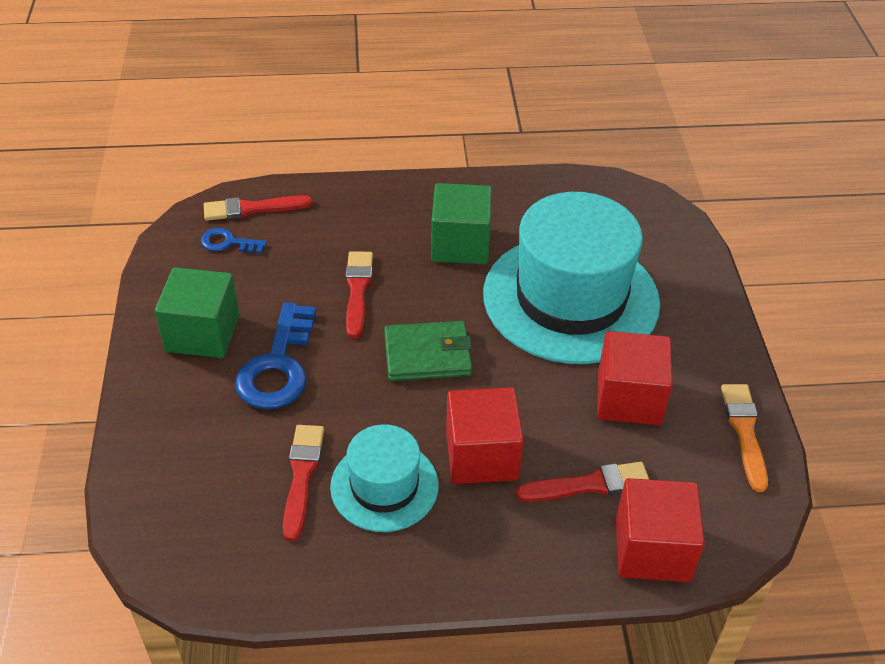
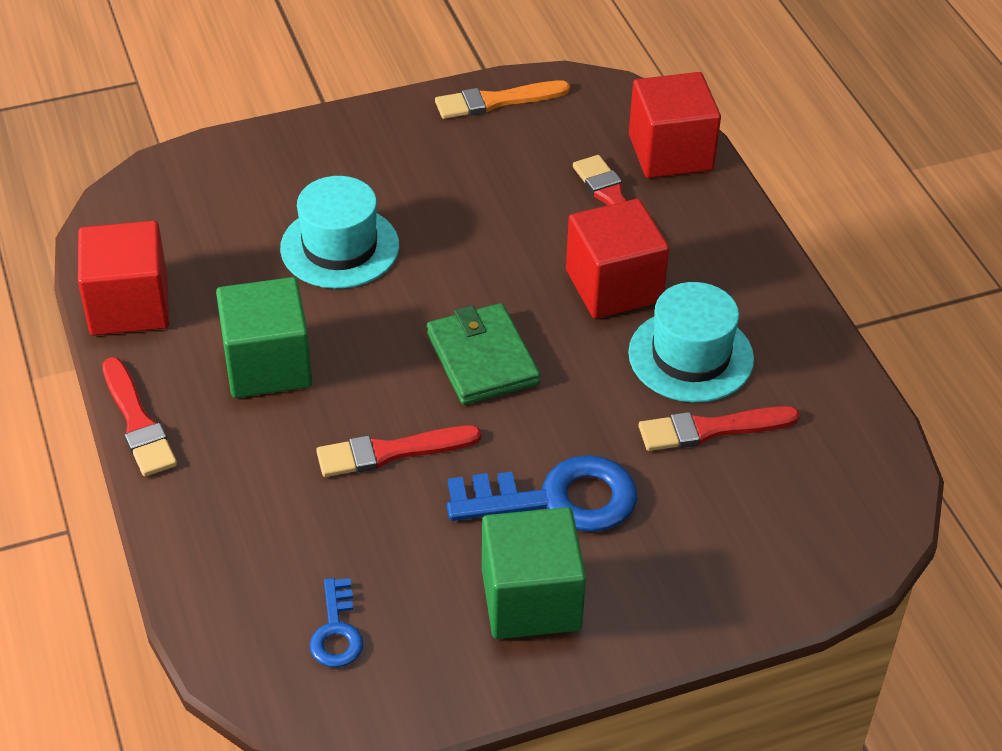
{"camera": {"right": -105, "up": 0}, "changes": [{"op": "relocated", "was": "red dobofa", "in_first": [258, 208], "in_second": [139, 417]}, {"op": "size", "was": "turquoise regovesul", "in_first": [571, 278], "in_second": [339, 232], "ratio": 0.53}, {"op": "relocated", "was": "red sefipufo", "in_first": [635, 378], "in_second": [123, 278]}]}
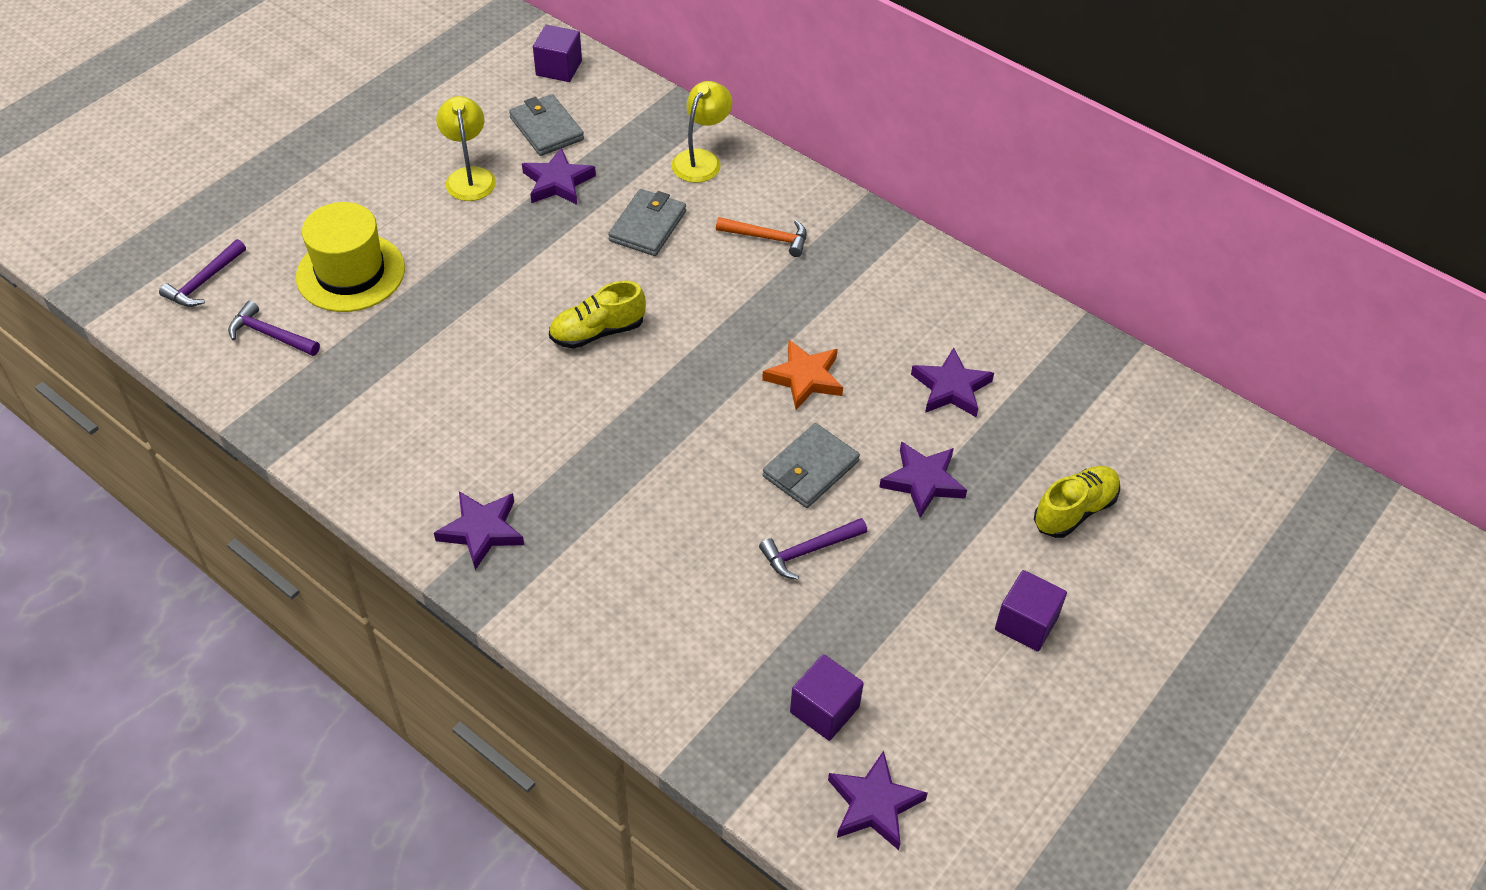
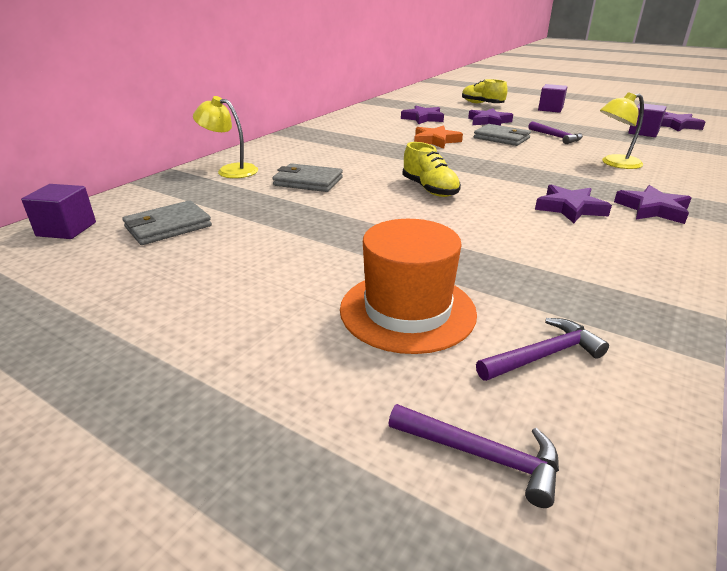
{"camera": {"right": -95, "up": -20}, "changes": [{"op": "spun", "was": "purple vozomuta", "in_first": [274, 328], "in_second": [542, 349], "clockwise": -135}, {"op": "colour", "was": "yellow regovesul", "now": "orange regovesul", "in_first": [350, 257], "in_second": [408, 286]}, {"op": "relocated", "was": "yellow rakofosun", "in_first": [466, 148], "in_second": [622, 130]}, {"op": "relocated", "was": "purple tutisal", "in_first": [559, 176], "in_second": [573, 204]}, {"op": "missing", "was": "orange vozomuta", "in_first": [761, 237]}]}
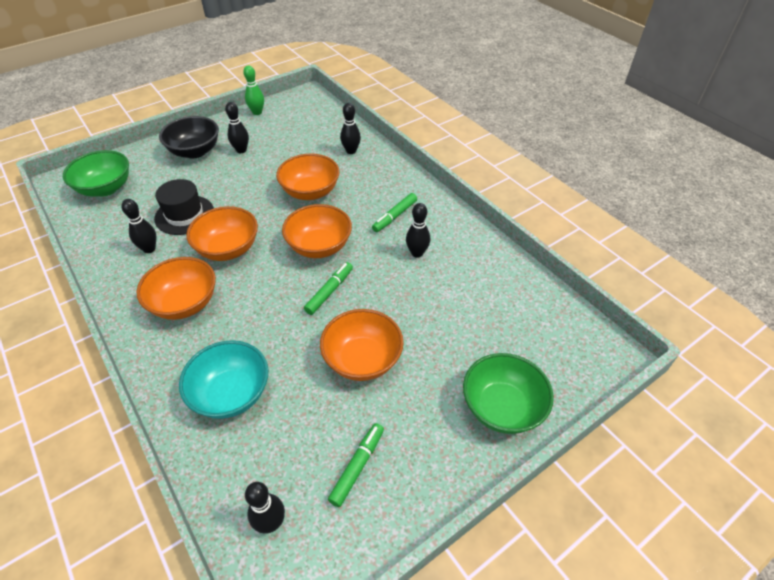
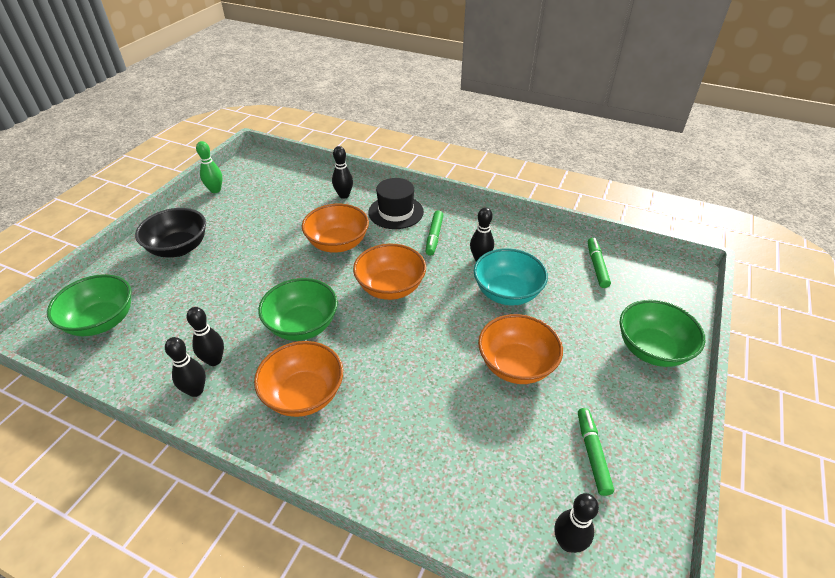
{"camera": {"right": -30, "up": -5}, "changes": [{"op": "relocated", "was": "black regovesul", "in_first": [184, 207], "in_second": [396, 203]}, {"op": "relocated", "was": "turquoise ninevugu", "in_first": [224, 379], "in_second": [511, 276]}, {"op": "colour", "was": "orange ninevugu", "now": "green ninevugu", "in_first": [222, 233], "in_second": [298, 309]}, {"op": "relocated", "was": "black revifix", "in_first": [237, 127], "in_second": [185, 367]}, {"op": "relocated", "was": "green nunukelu", "in_first": [328, 288], "in_second": [599, 263]}]}
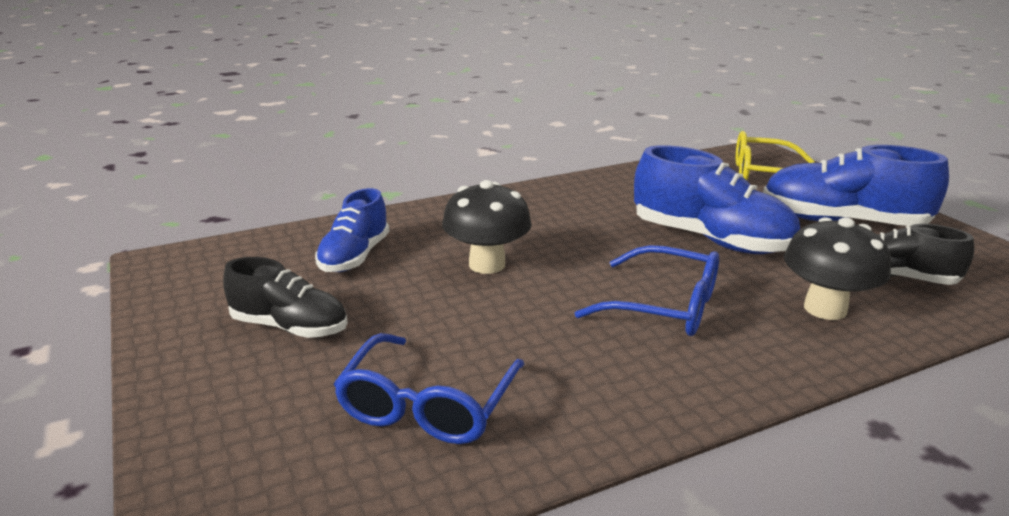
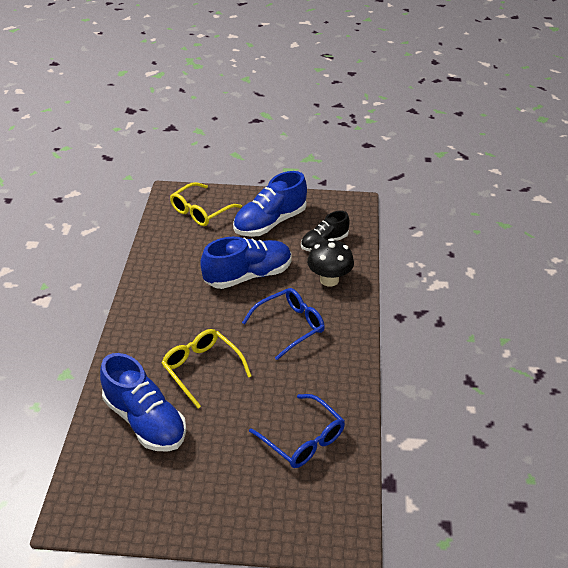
{"camera": {"right": -60, "up": 15}, "changes": [{"op": "missing", "was": "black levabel", "in_first": [285, 297]}, {"op": "size", "was": "blue levabel", "in_first": [352, 230], "in_second": [143, 402], "ratio": 1.59}, {"op": "exchanged", "was": "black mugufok", "now": "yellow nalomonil", "in_first": [487, 227], "in_second": [207, 369]}]}
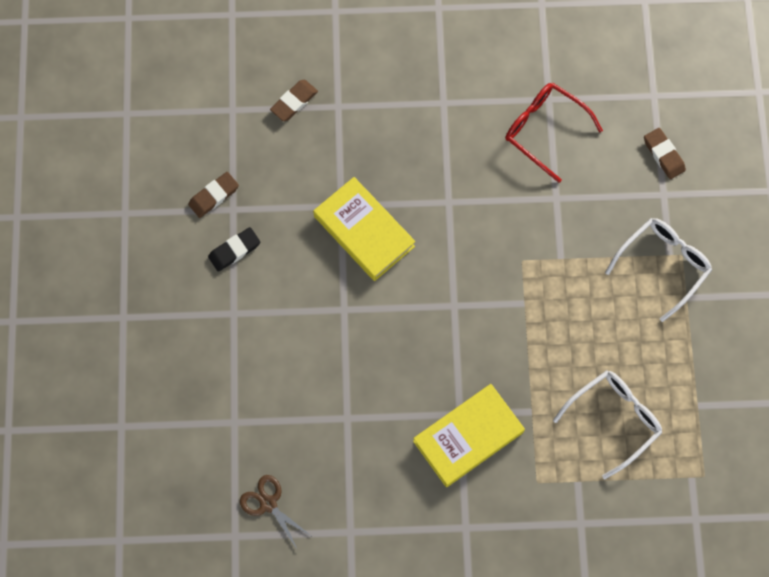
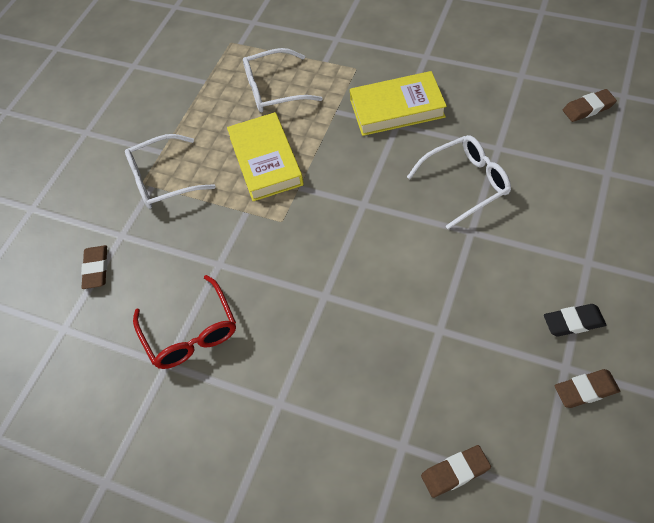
{"camera": {"right": -150, "up": -15}, "changes": [{"op": "exchanged", "was": "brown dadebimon", "now": "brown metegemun", "in_first": [275, 512], "in_second": [590, 105]}, {"op": "relocated", "was": "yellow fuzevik", "in_first": [364, 229], "in_second": [265, 156]}, {"op": "appeared", "now": "white nalomonil", "in_second": [459, 182]}]}
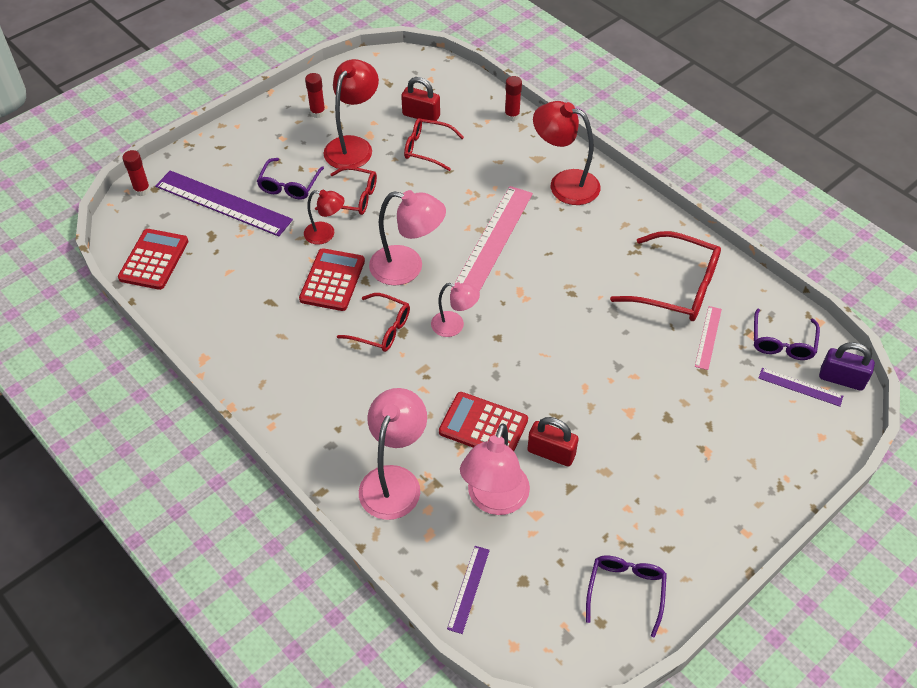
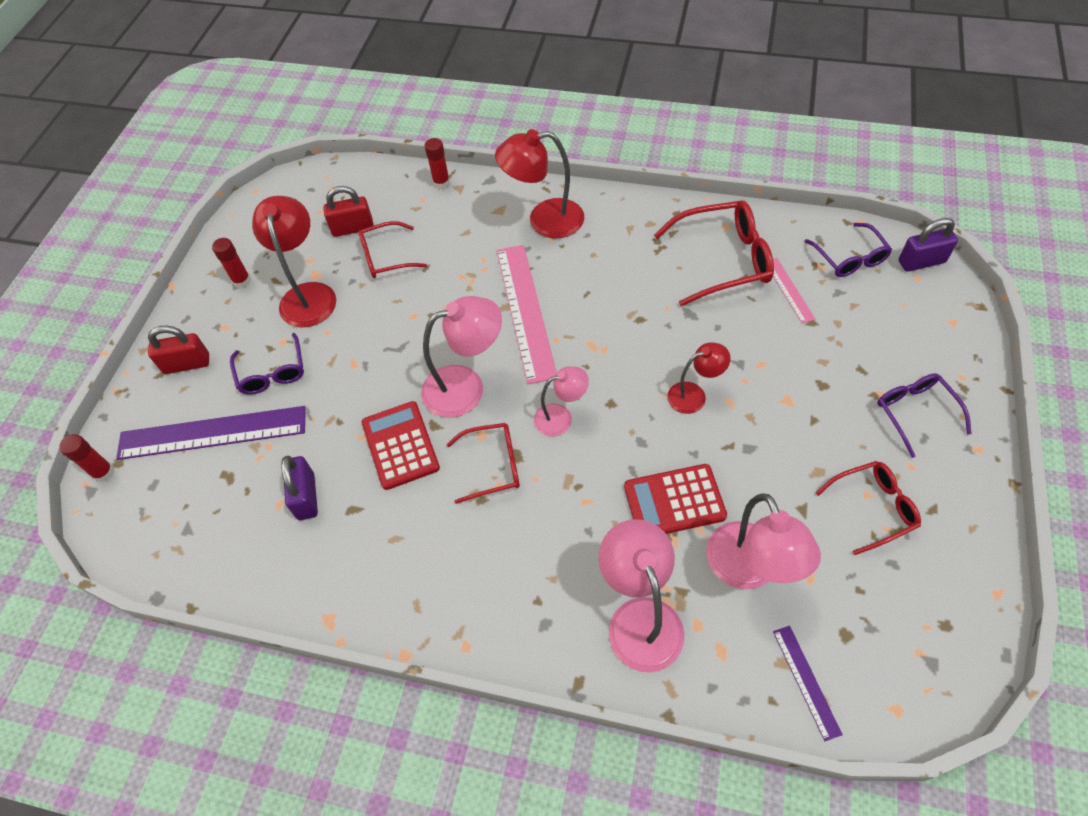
{"camera": {"right": -30, "up": 5}, "changes": [{"op": "missing", "was": "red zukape", "in_first": [153, 259]}, {"op": "relocated", "was": "red rakofosun", "in_first": [324, 217], "in_second": [699, 378]}, {"op": "relocated", "was": "red nalomonil", "in_first": [346, 191], "in_second": [868, 508]}, {"op": "relocated", "was": "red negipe", "in_first": [553, 441], "in_second": [178, 350]}, {"op": "relocated", "was": "purple nalomonil", "in_first": [626, 596], "in_second": [924, 415]}, {"op": "missing", "was": "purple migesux", "in_first": [801, 387]}, {"op": "appeared", "now": "purple negipe", "in_second": [299, 488]}]}
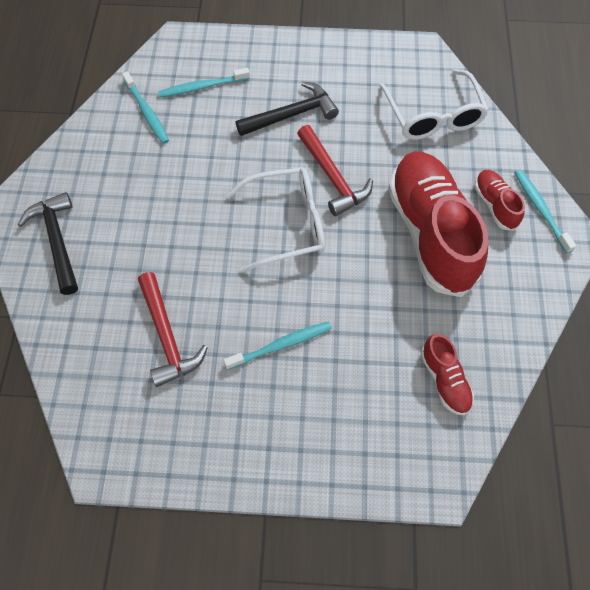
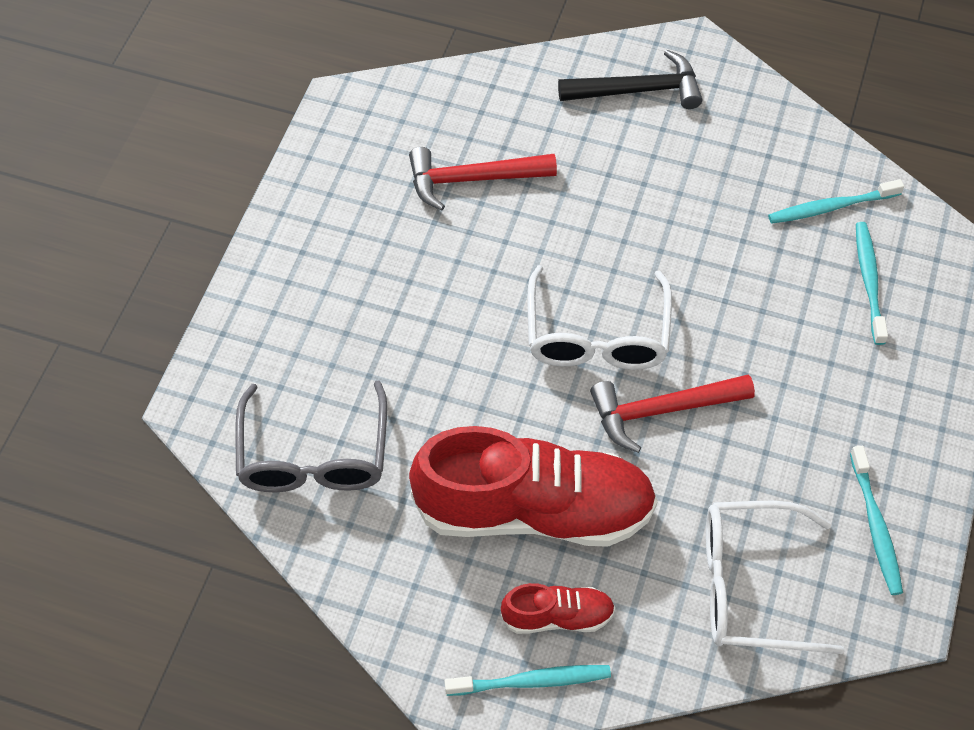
{"camera": {"right": 105, "up": -5}, "changes": [{"op": "relocated", "was": "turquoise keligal", "in_first": [278, 345], "in_second": [876, 520]}, {"op": "missing", "was": "black vozomuta", "in_first": [287, 109]}, {"op": "exchanged", "was": "red levabel", "now": "grey nalomonil", "in_first": [447, 374], "in_second": [311, 436]}]}
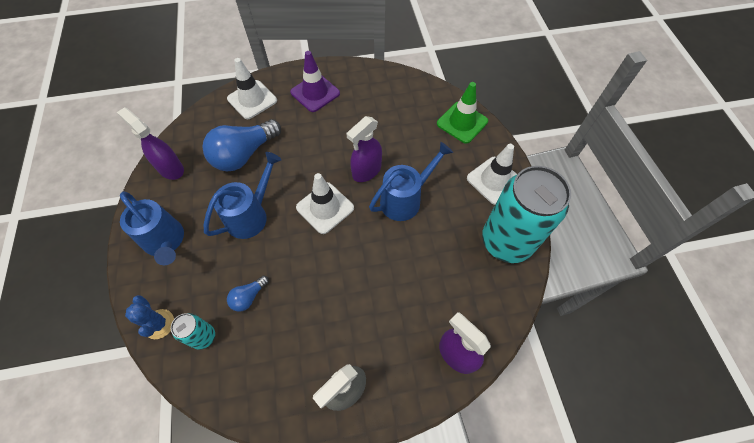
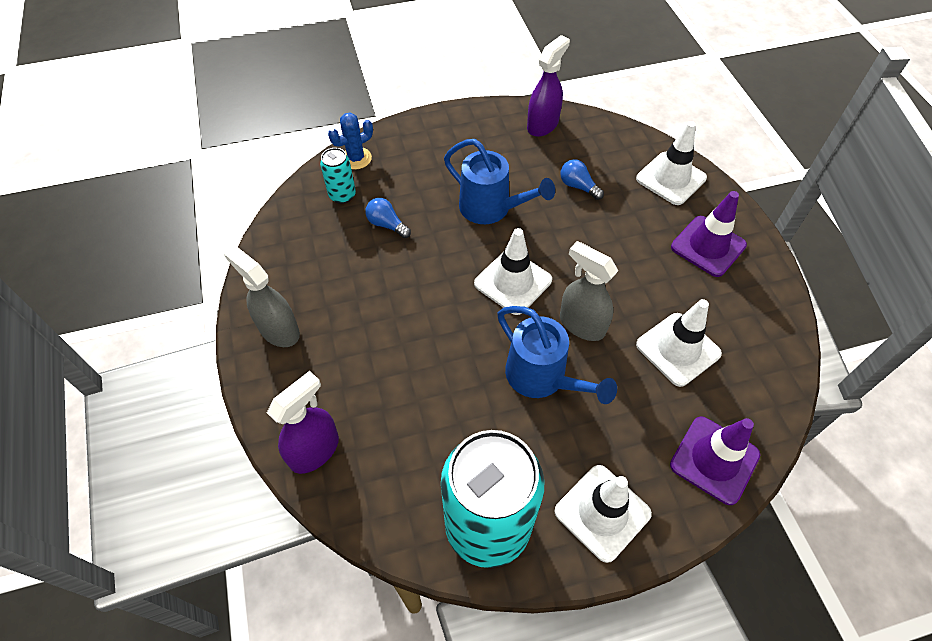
{"camera": {"right": 85, "up": -5}, "changes": [{"op": "missing", "was": "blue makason", "in_first": [152, 228]}, {"op": "size", "was": "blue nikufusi", "in_first": [241, 145], "in_second": [582, 179], "ratio": 0.47}, {"op": "colour", "was": "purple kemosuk", "now": "grey kemosuk", "in_first": [364, 149], "in_second": [589, 291]}, {"op": "colour", "was": "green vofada", "now": "purple vofada", "in_first": [462, 113], "in_second": [715, 461]}, {"op": "appeared", "now": "white vofada", "in_second": [679, 343]}]}
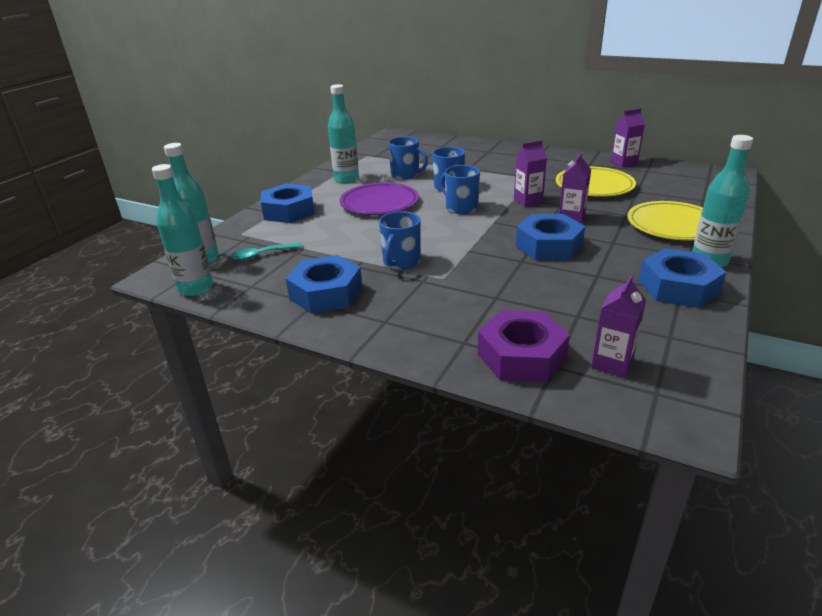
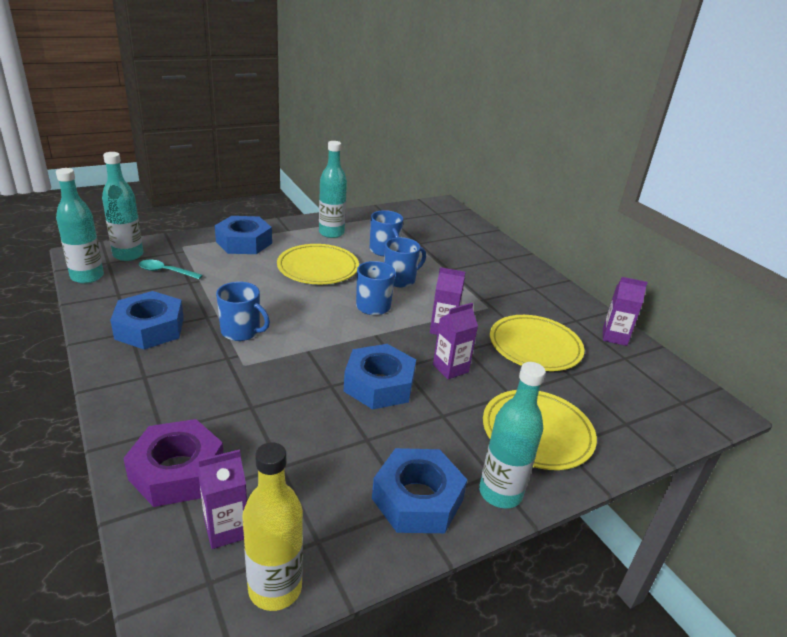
{"camera": {"right": 30, "up": 0}, "changes": [{"op": "colour", "was": "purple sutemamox", "now": "yellow sutemamox", "in_first": [379, 198], "in_second": [318, 264]}, {"op": "spun", "was": "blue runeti", "in_first": [400, 240], "in_second": [243, 311], "clockwise": -120}, {"op": "appeared", "now": "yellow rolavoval", "in_second": [272, 526]}]}
